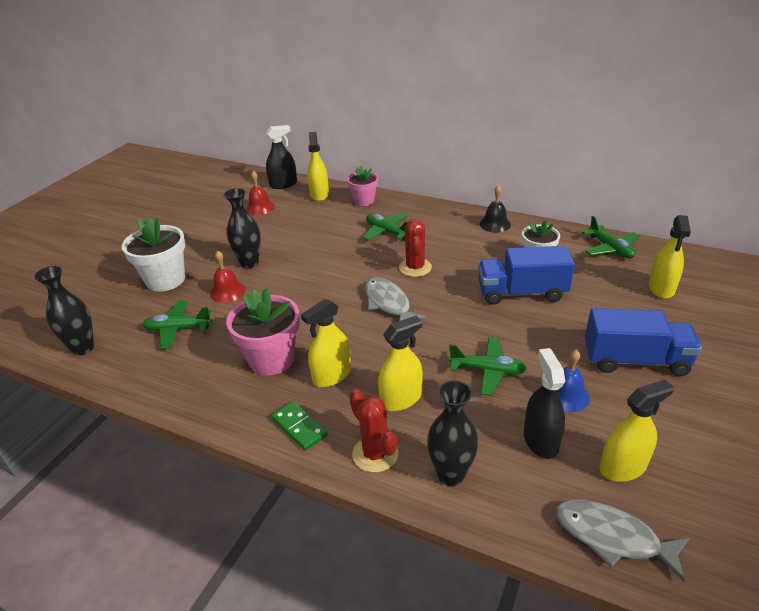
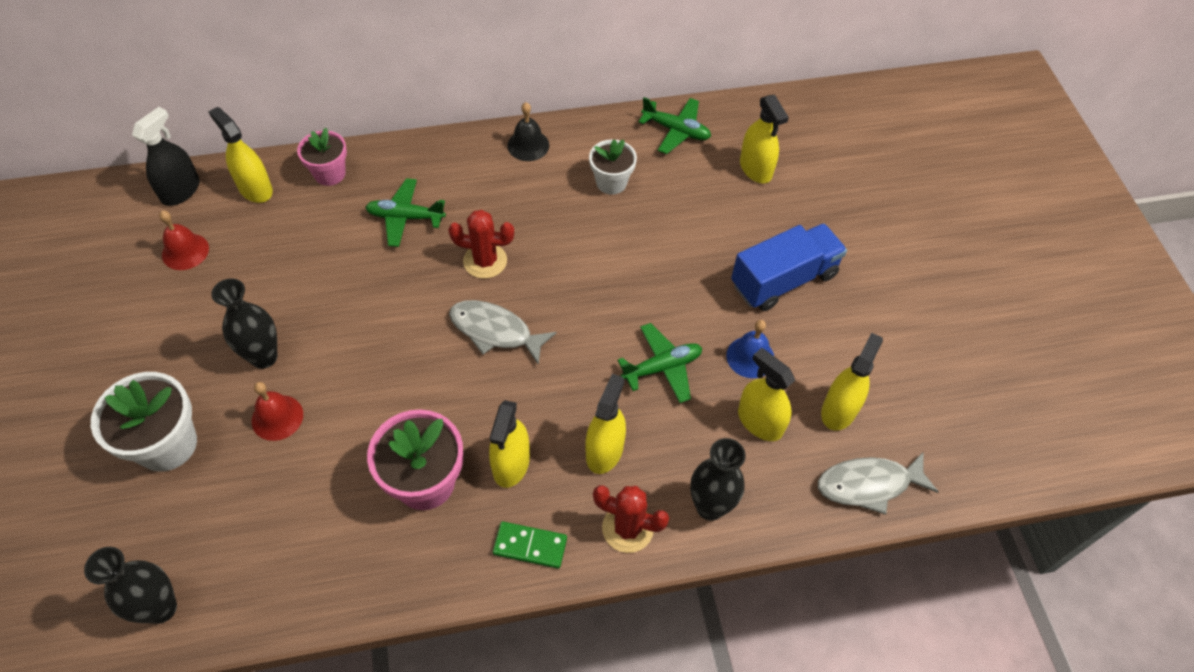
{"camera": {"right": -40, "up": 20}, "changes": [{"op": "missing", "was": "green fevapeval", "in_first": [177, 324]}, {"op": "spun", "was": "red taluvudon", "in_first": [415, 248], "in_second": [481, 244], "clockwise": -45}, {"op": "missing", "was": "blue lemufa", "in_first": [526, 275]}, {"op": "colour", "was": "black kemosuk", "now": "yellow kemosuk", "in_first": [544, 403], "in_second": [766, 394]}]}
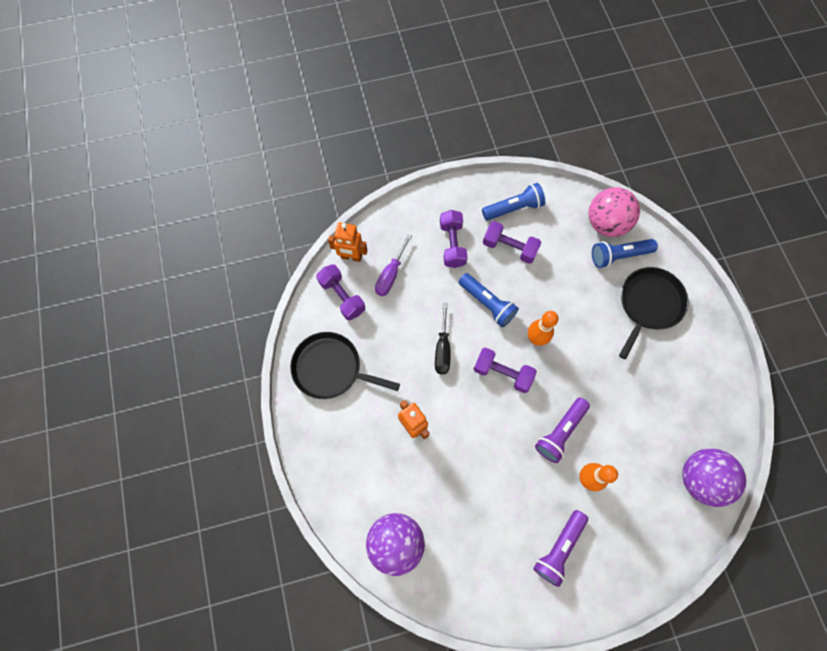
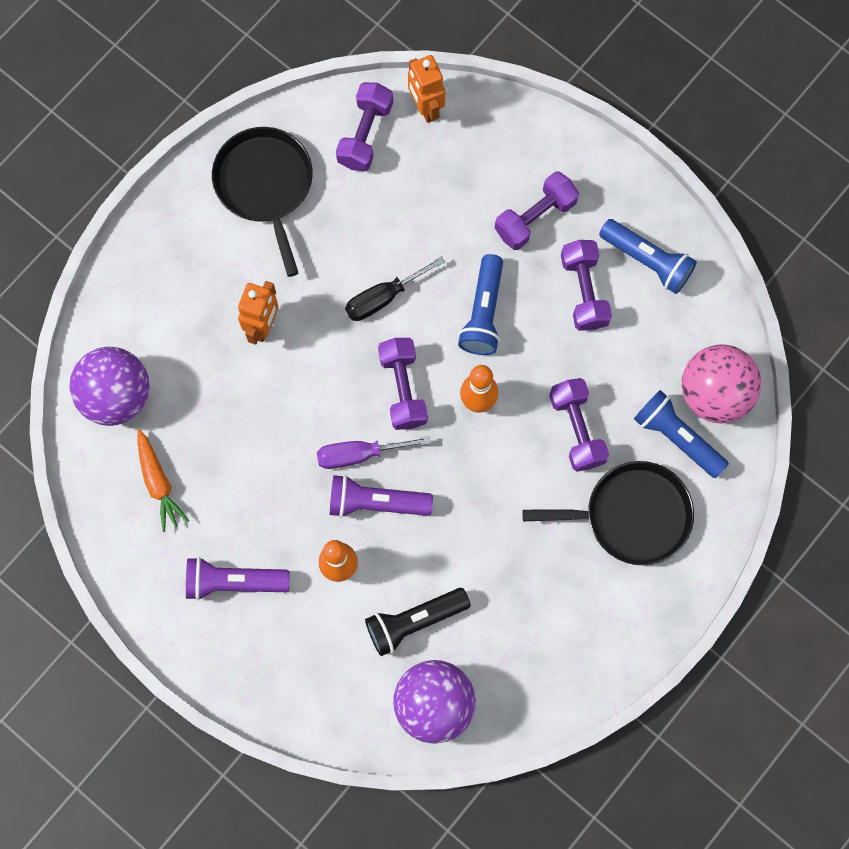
{"camera": {"right": 55, "up": 5}, "changes": [{"op": "relocated", "was": "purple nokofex", "in_first": [393, 265], "in_second": [374, 452]}, {"op": "appeared", "now": "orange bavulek", "in_second": [163, 480]}, {"op": "appeared", "now": "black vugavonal", "in_second": [418, 622]}, {"op": "appeared", "now": "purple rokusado", "in_second": [579, 425]}]}
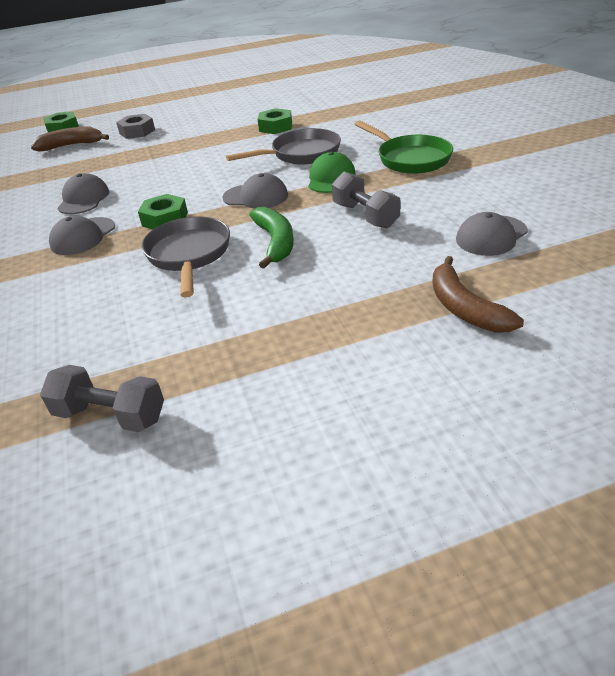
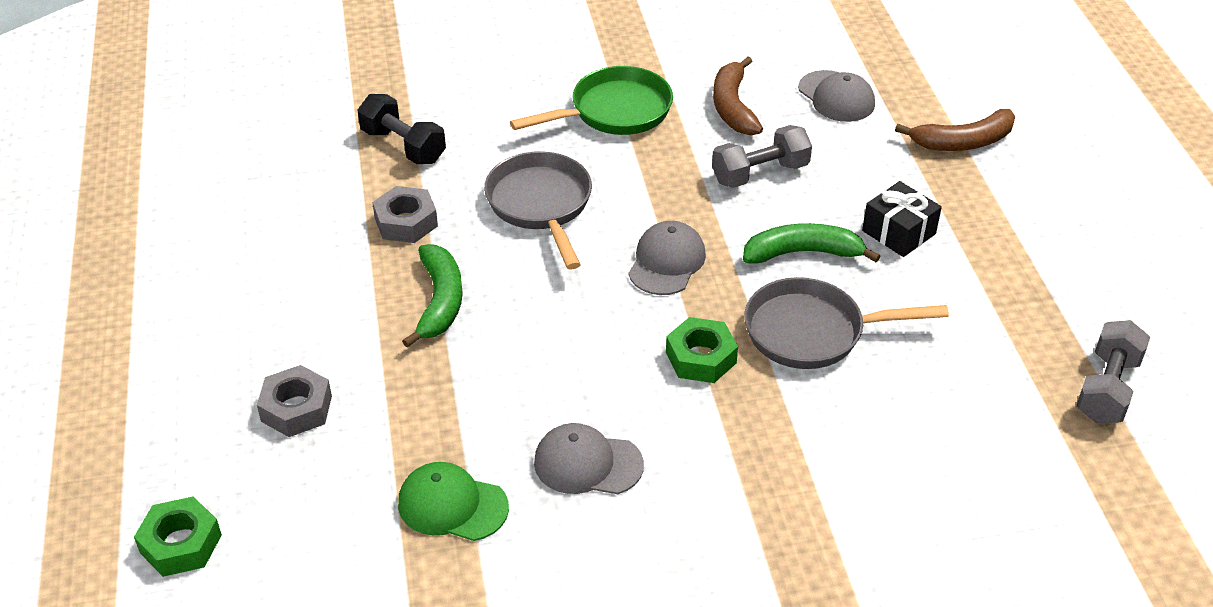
{"camera": {"right": -85, "up": 5}, "changes": [{"op": "relocated", "was": "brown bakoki", "in_first": [70, 139], "in_second": [738, 96]}, {"op": "missing", "was": "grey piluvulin", "in_first": [82, 235]}, {"op": "colour", "was": "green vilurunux", "now": "grey vilurunux", "in_first": [275, 121], "in_second": [405, 214]}, {"op": "relocated", "was": "green piluvulin", "in_first": [331, 172], "in_second": [453, 501]}, {"op": "appeared", "now": "black rokusado", "in_second": [401, 129]}, {"op": "appeared", "now": "green bakoki", "in_second": [432, 296]}, {"op": "appeared", "now": "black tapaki", "in_second": [902, 219]}]}
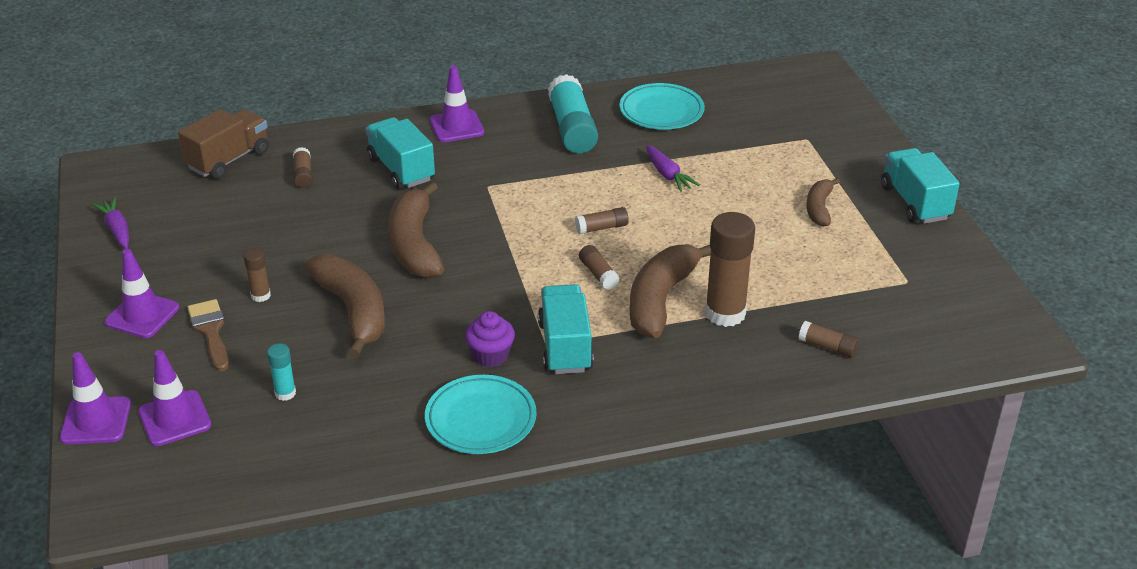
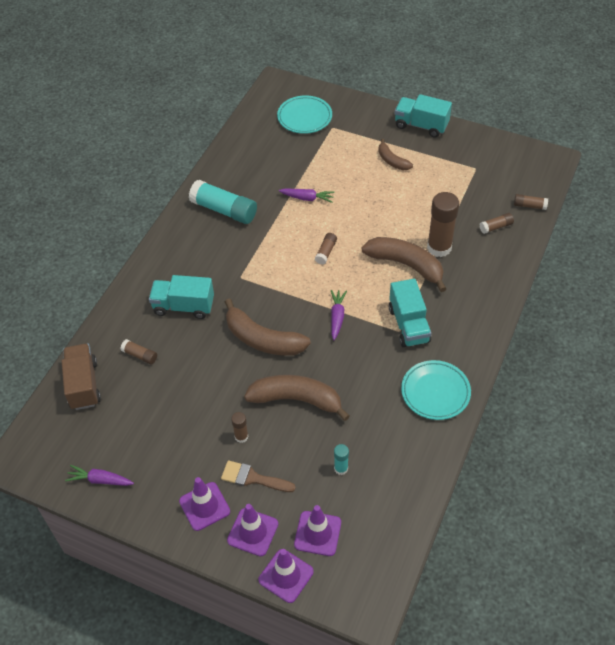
{"camera": {"right": -50, "up": 15}, "changes": [{"op": "relocated", "was": "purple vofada", "in_first": [457, 103], "in_second": [252, 530]}, {"op": "missing", "was": "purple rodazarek", "in_first": [490, 339]}, {"op": "spun", "was": "turquoise lemufa", "in_first": [566, 329], "in_second": [410, 313], "clockwise": -135}, {"op": "relocated", "was": "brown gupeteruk", "in_first": [599, 267], "in_second": [531, 202]}, {"op": "relocated", "was": "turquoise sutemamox", "in_first": [662, 106], "in_second": [304, 114]}, {"op": "spun", "was": "brown bakoki", "in_first": [670, 291], "in_second": [404, 264], "clockwise": 150}, {"op": "appeared", "now": "purple bavulek", "in_second": [339, 315]}]}
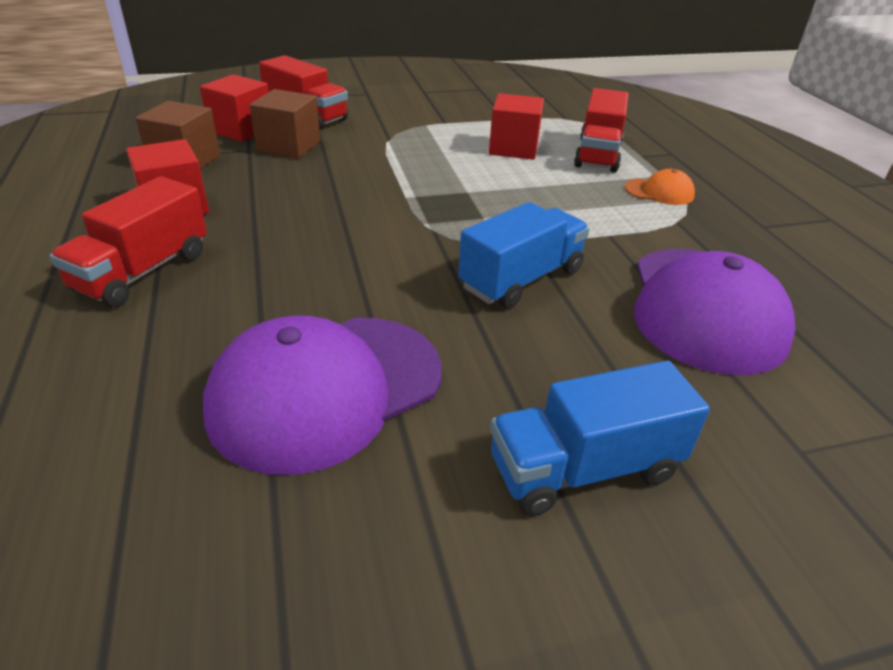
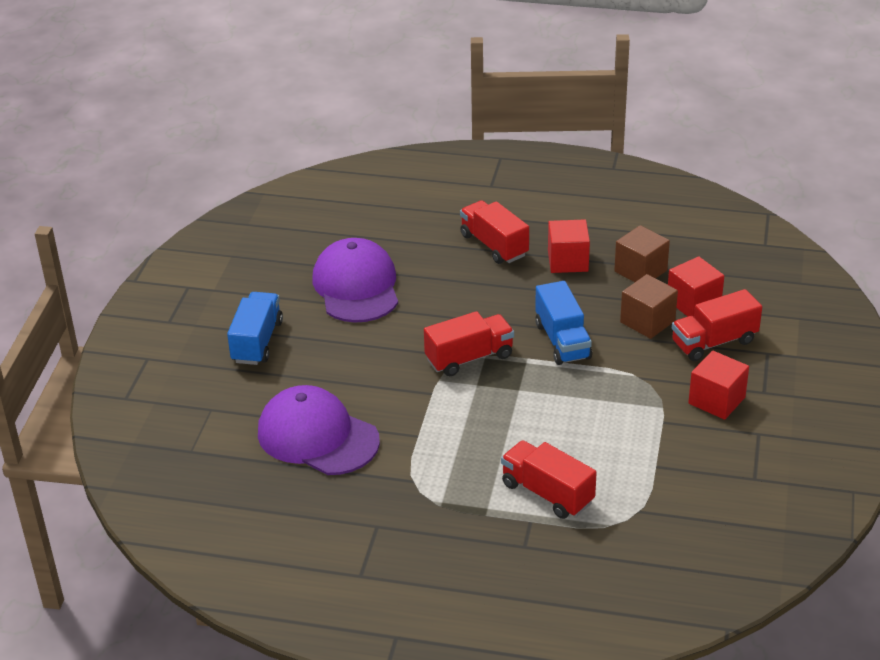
{"camera": {"right": 120, "up": 0}, "changes": [{"op": "relocated", "was": "blue lemufa", "in_first": [524, 255], "in_second": [563, 323]}, {"op": "relocated", "was": "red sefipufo", "in_first": [516, 126], "in_second": [718, 385]}, {"op": "missing", "was": "orange piluvulin", "in_first": [660, 187]}, {"op": "appeared", "now": "red lemufa", "in_second": [469, 343]}]}
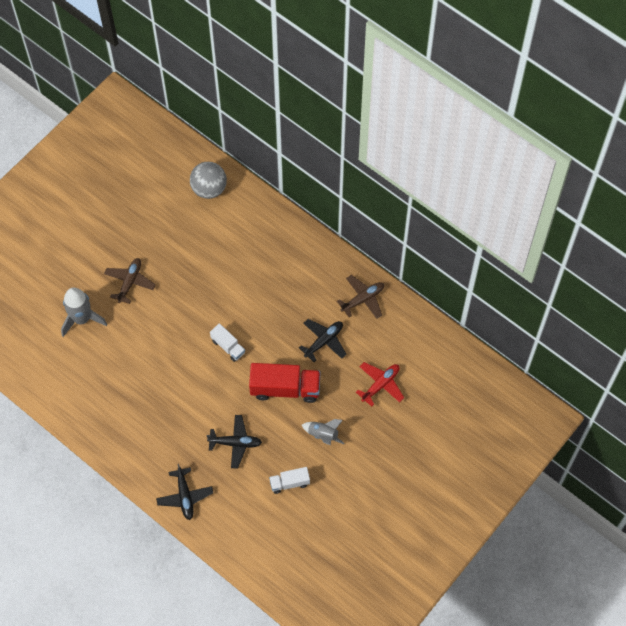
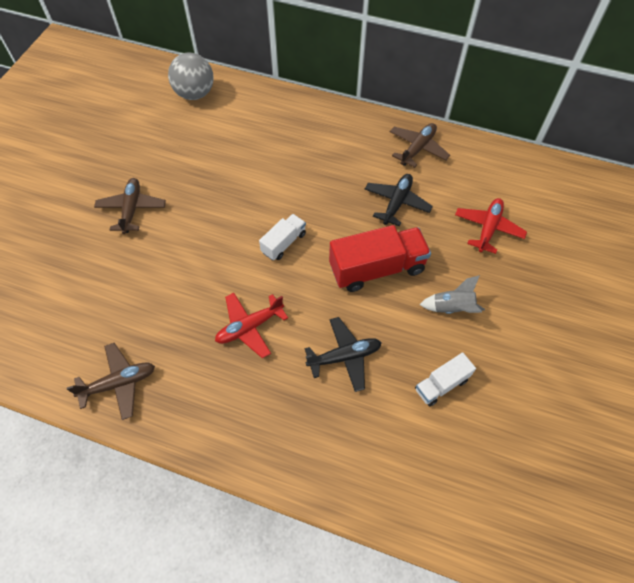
{"camera": {"right": -20, "up": -5}, "changes": [{"op": "missing", "was": "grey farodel", "in_first": [84, 312]}, {"op": "missing", "was": "black fevapeval", "in_first": [184, 492]}, {"op": "spun", "was": "white lemufa", "in_first": [227, 342], "in_second": [282, 237], "clockwise": -75}, {"op": "appeared", "now": "brown fevapeval", "in_second": [111, 381]}, {"op": "appeared", "now": "red fevapeval", "in_second": [251, 325]}]}
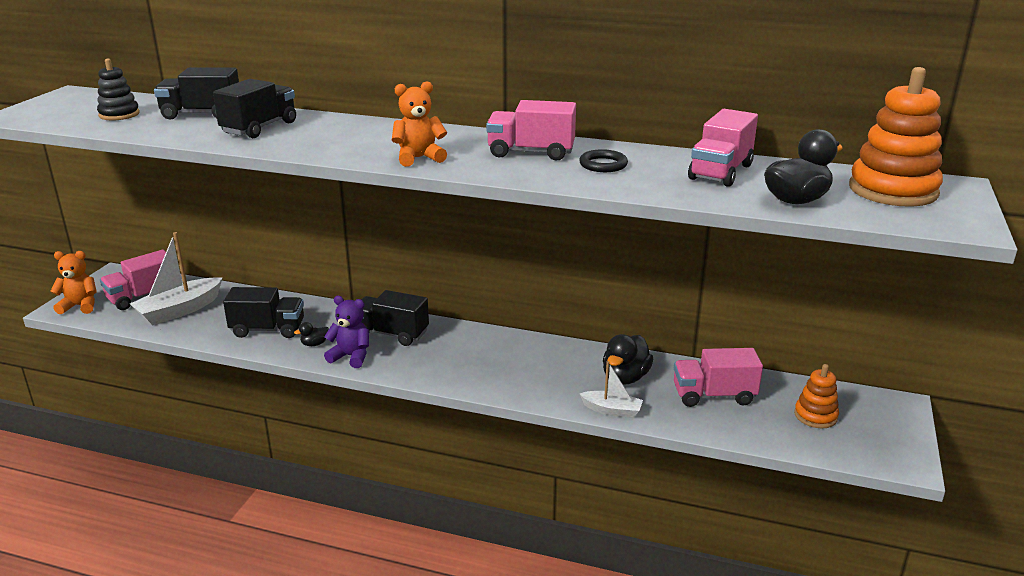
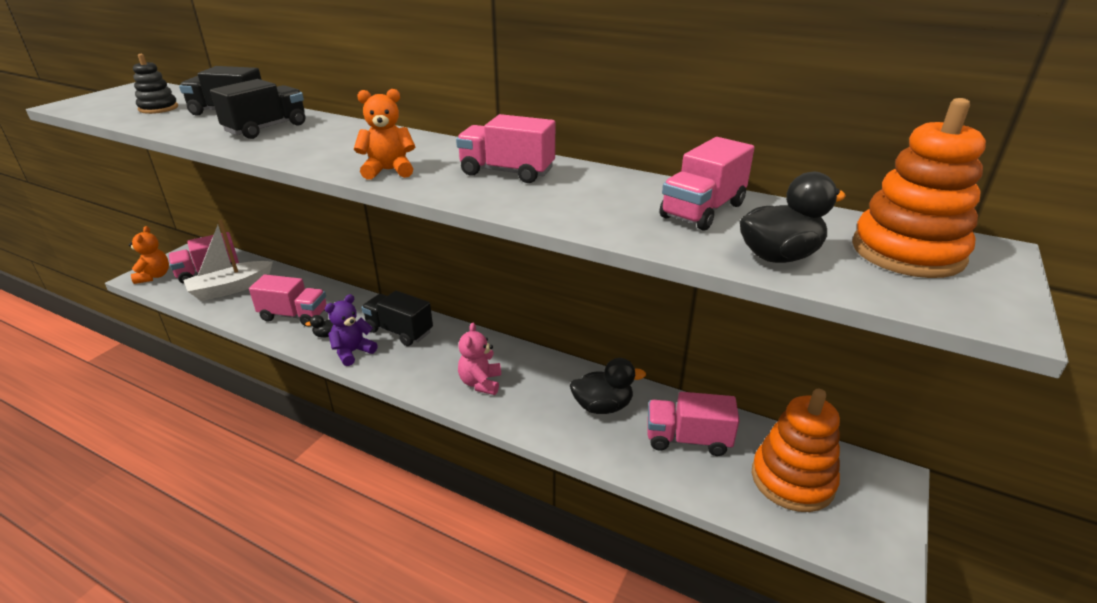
{"camera": {"right": 10, "up": 5}, "changes": [{"op": "spun", "was": "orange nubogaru", "in_first": [73, 282], "in_second": [149, 255], "clockwise": 75}, {"op": "colour", "was": "black lemufa", "now": "pink lemufa", "in_first": [263, 312], "in_second": [288, 301]}, {"op": "spun", "was": "purple nubogaru", "in_first": [346, 332], "in_second": [351, 330], "clockwise": -75}, {"op": "missing", "was": "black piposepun", "in_first": [603, 160]}, {"op": "missing", "was": "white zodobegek", "in_first": [611, 389]}, {"op": "spun", "was": "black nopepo", "in_first": [628, 359], "in_second": [608, 386], "clockwise": -135}, {"op": "size", "was": "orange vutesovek", "in_first": [816, 396], "in_second": [796, 450], "ratio": 1.77}, {"op": "appeared", "now": "pink nubogaru", "in_second": [479, 359]}]}
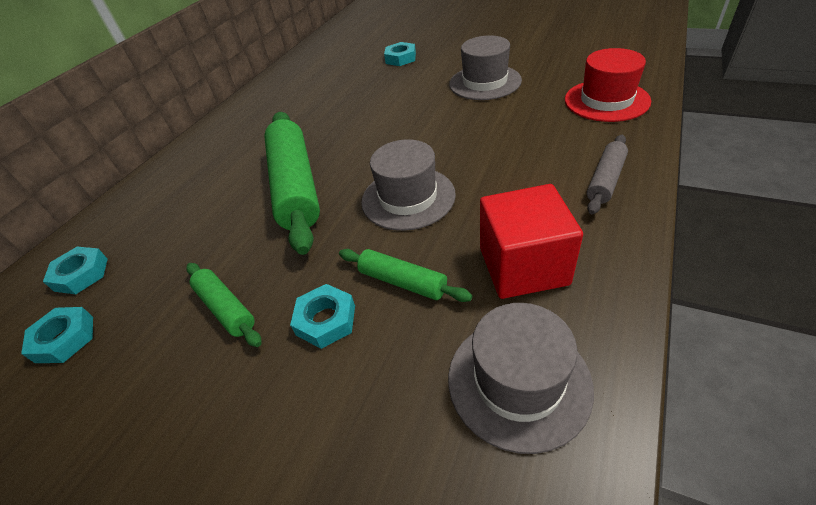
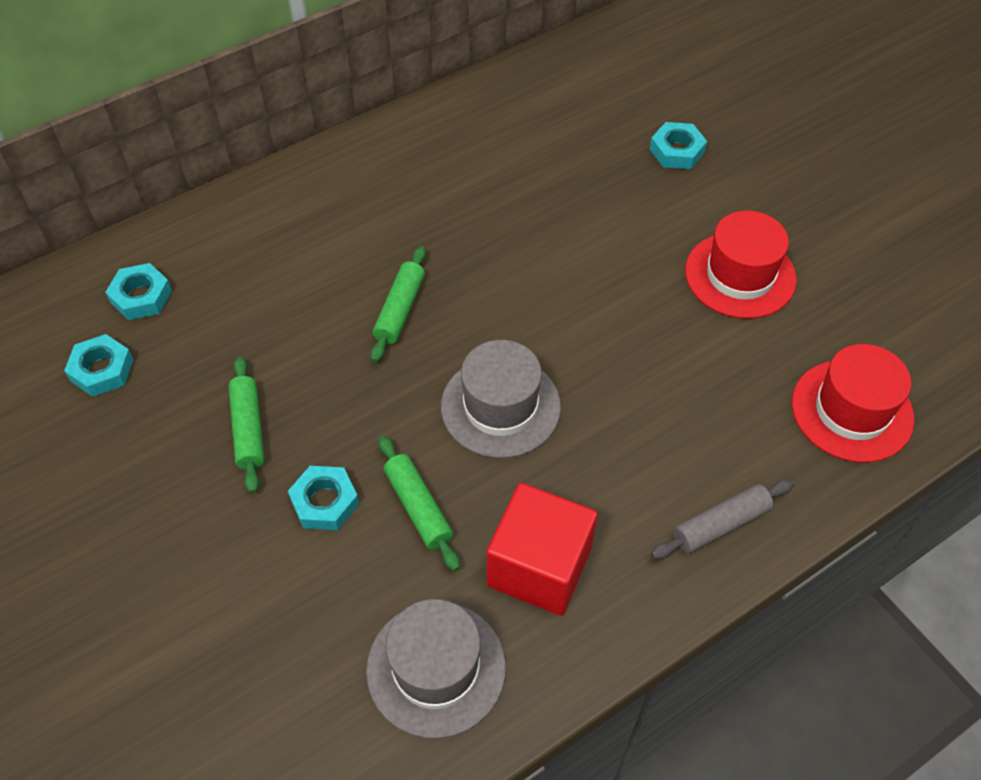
{"camera": {"right": 25, "up": 10}, "changes": [{"op": "size", "was": "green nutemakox", "in_first": [292, 183], "in_second": [398, 304], "ratio": 0.5}, {"op": "colour", "was": "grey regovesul", "now": "red regovesul", "in_first": [485, 67], "in_second": [741, 264]}]}
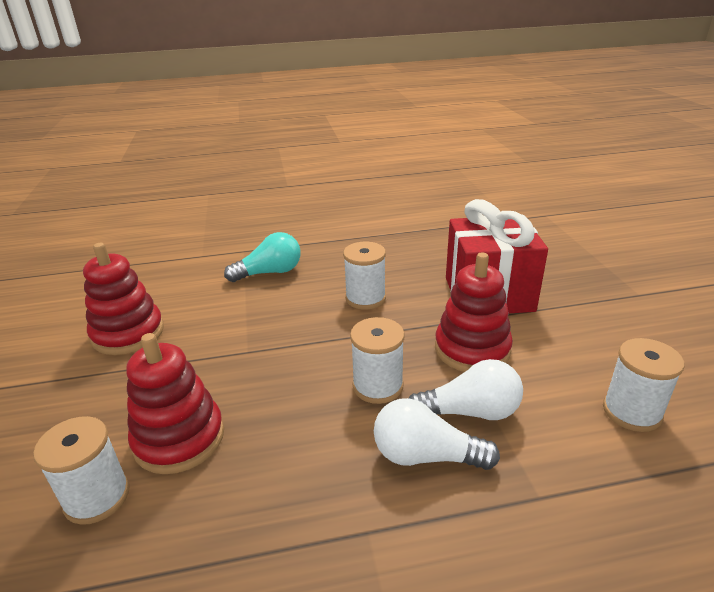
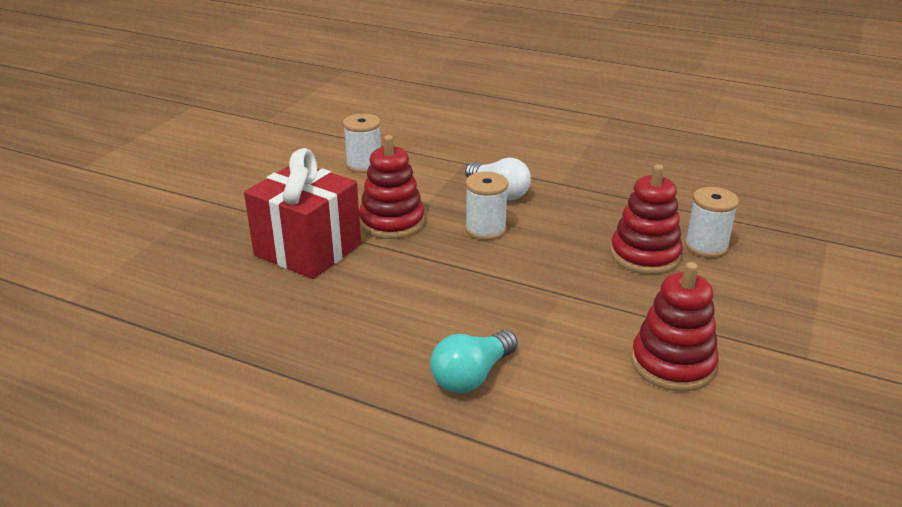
{"camera": {"right": -145, "up": 0}, "changes": [{"op": "spun", "was": "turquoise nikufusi", "in_first": [262, 257], "in_second": [474, 361], "clockwise": -60}, {"op": "missing", "was": "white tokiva", "in_first": [364, 276]}, {"op": "missing", "was": "white nikufusi", "in_first": [466, 389]}]}
